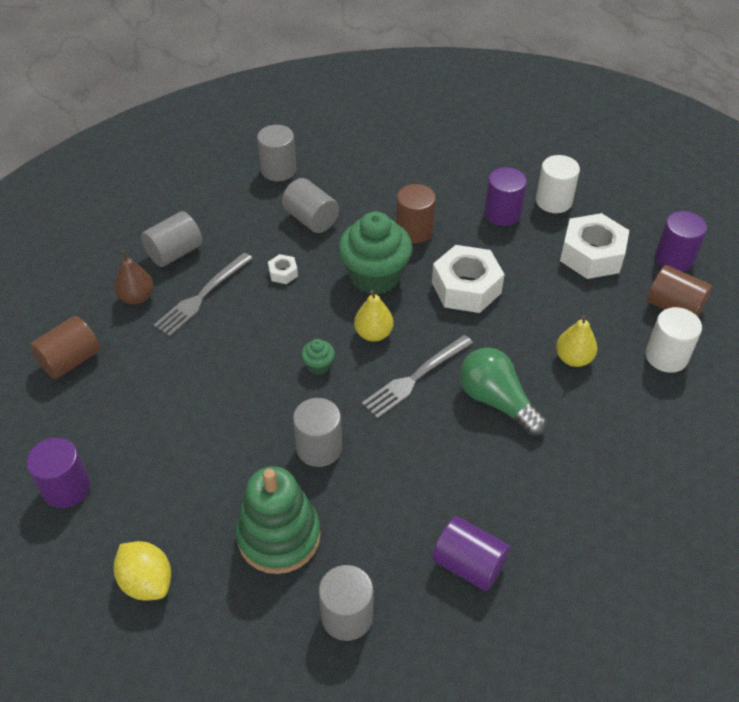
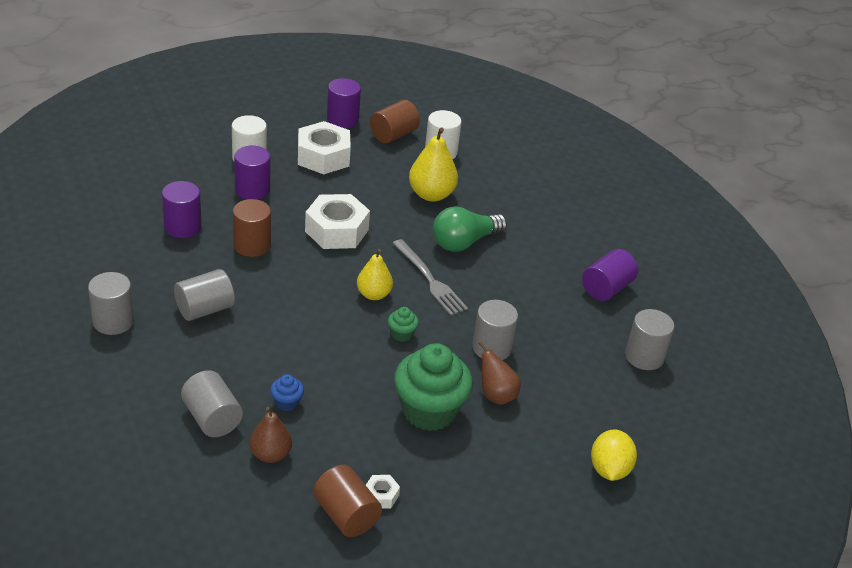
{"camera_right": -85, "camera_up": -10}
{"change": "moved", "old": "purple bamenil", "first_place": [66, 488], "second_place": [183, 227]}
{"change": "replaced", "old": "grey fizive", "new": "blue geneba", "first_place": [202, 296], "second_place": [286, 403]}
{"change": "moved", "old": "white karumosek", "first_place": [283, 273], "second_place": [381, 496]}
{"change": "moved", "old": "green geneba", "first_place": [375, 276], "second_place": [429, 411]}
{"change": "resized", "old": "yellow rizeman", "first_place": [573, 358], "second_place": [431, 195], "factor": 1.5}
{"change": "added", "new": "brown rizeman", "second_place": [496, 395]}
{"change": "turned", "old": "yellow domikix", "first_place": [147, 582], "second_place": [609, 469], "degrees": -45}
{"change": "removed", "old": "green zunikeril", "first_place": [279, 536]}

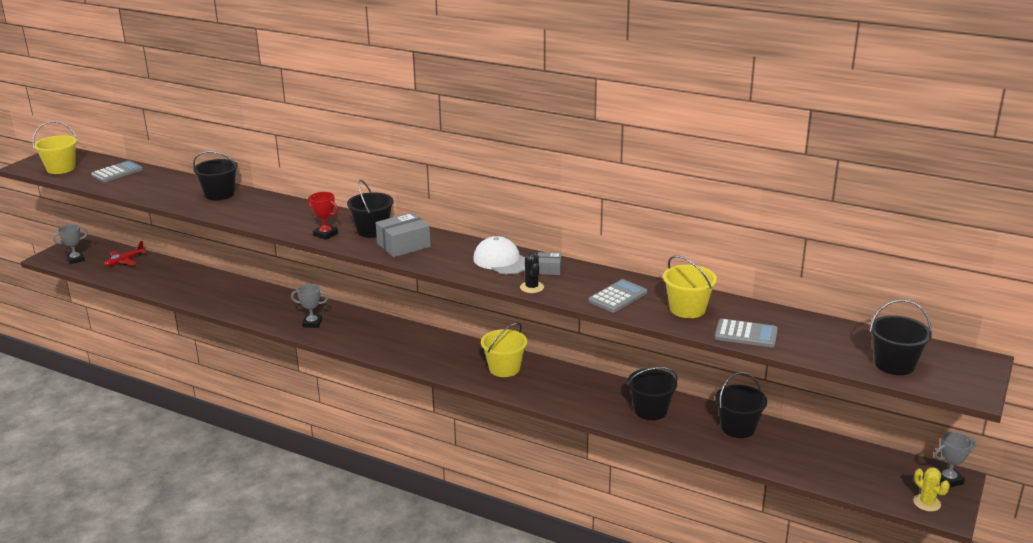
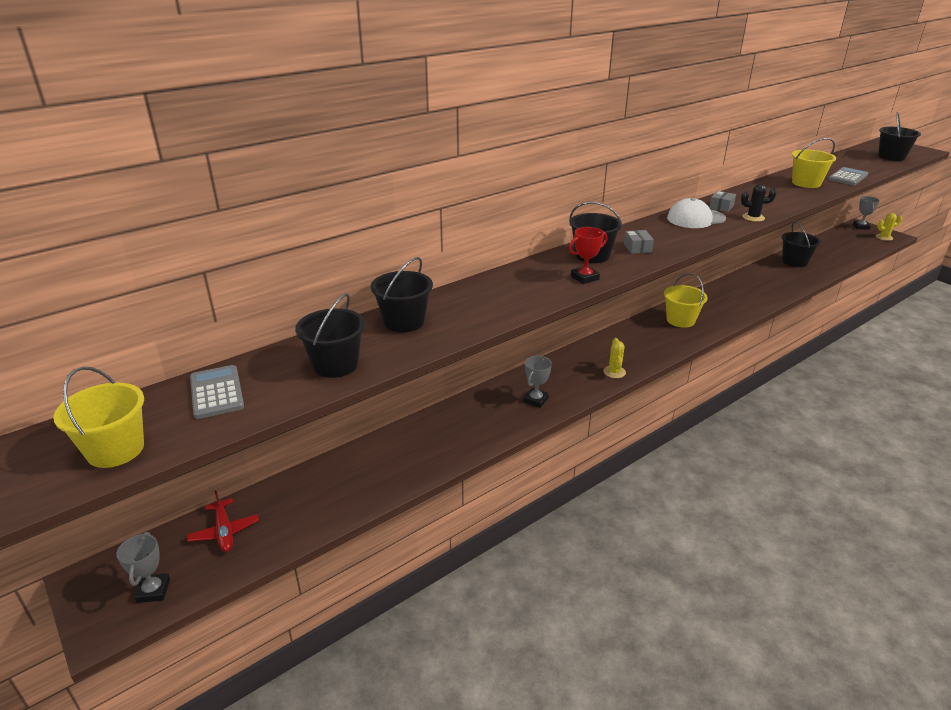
{"camera_right": -65, "camera_up": 5}
{"change": "moved", "old": "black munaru", "first_place": [650, 410], "second_place": [335, 365]}
{"change": "added", "new": "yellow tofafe", "second_place": [614, 372]}
{"change": "resized", "old": "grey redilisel", "first_place": [403, 245], "second_place": [637, 248], "factor": 0.55}
{"change": "removed", "old": "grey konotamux", "first_place": [617, 297]}

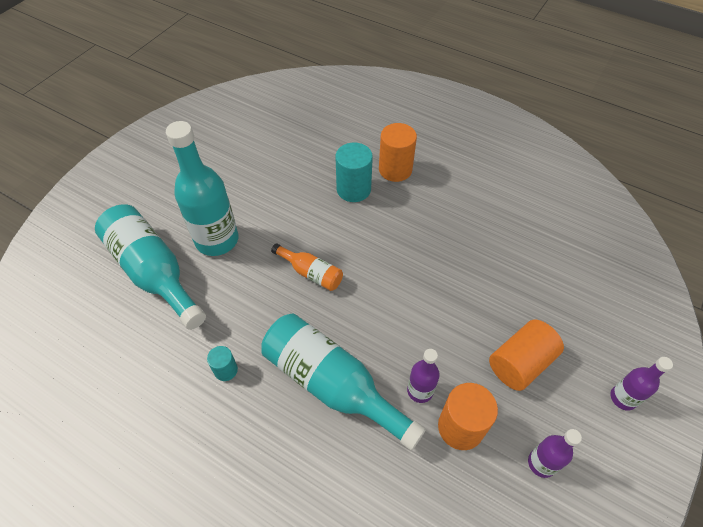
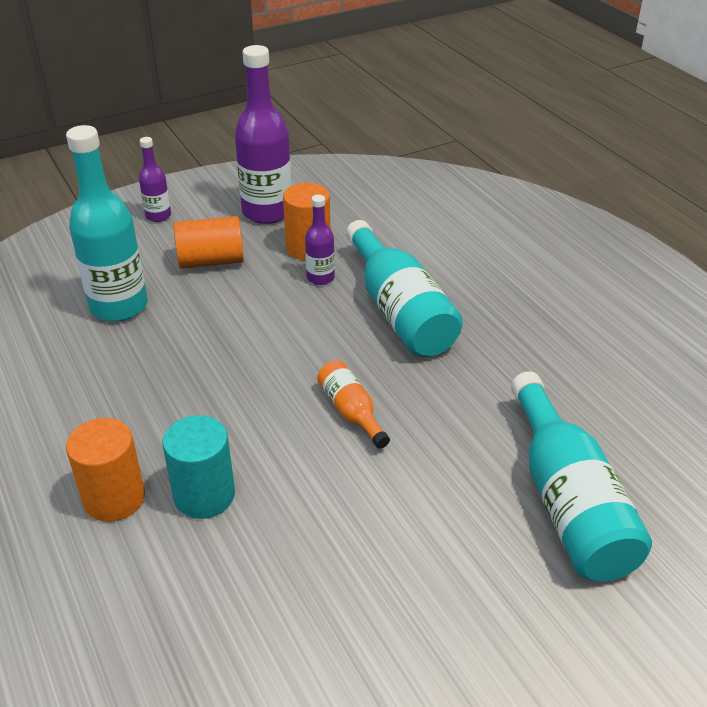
{"camera_right": -150, "camera_up": -15}
{"change": "moved", "old": "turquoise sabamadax", "first_place": [217, 240], "second_place": [119, 306]}
{"change": "resized", "old": "purple sabamadax", "first_place": [541, 463], "second_place": [267, 212], "factor": 1.98}
{"change": "removed", "old": "turquoise bamenil", "first_place": [226, 370]}

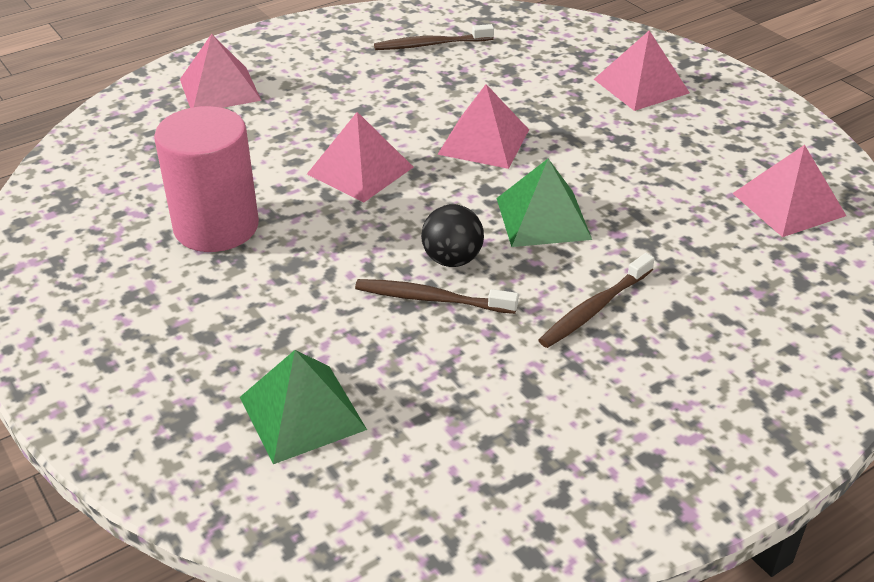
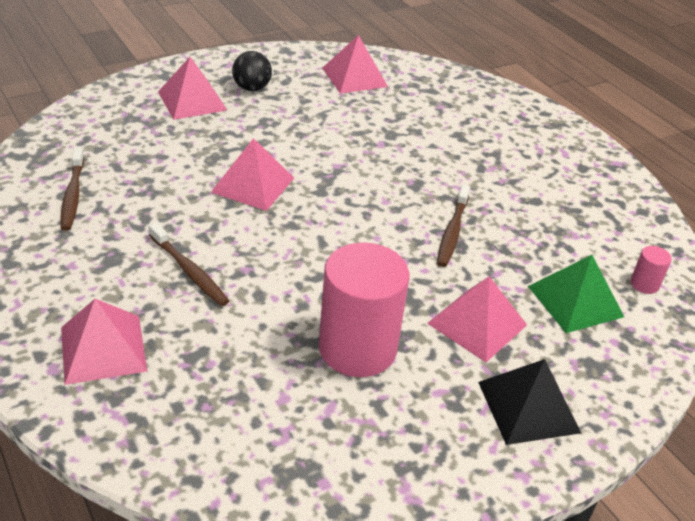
{"camera_right": -90, "camera_up": 0}
{"change": "moved", "old": "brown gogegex", "first_place": [594, 309], "second_place": [189, 271]}
{"change": "moved", "old": "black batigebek", "first_place": [452, 259], "second_place": [252, 88]}
{"change": "moved", "old": "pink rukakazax", "first_place": [360, 170], "second_place": [477, 324]}
{"change": "added", "new": "black rukakazax", "second_place": [528, 407]}
{"change": "added", "new": "pink bamenil", "second_place": [644, 284]}
{"change": "removed", "old": "green rukakazax", "first_place": [543, 218]}

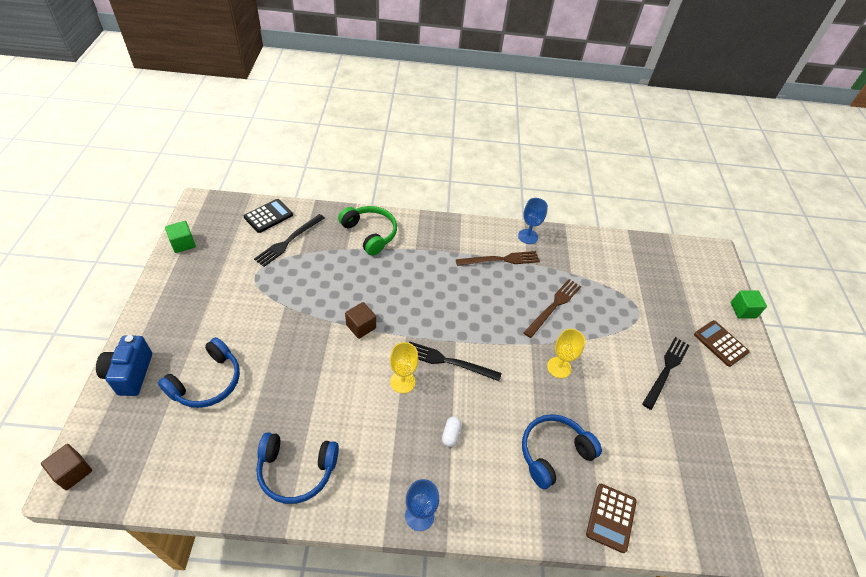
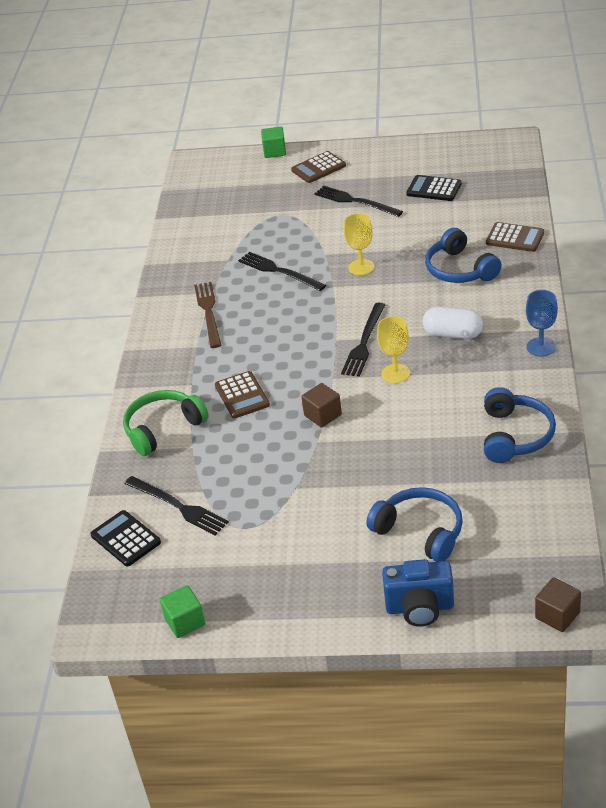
{"camera_right": -80, "camera_up": -10}
{"change": "added", "new": "brown konotamux", "second_place": [242, 395]}
{"change": "recoloured", "old": "brown fizive", "new": "black fizive", "first_place": [553, 306], "second_place": [279, 271]}
{"change": "added", "new": "black konotamux", "second_place": [434, 189]}
{"change": "resized", "old": "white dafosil", "first_place": [450, 434], "second_place": [453, 334], "factor": 1.82}
{"change": "removed", "old": "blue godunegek", "first_place": [528, 236]}

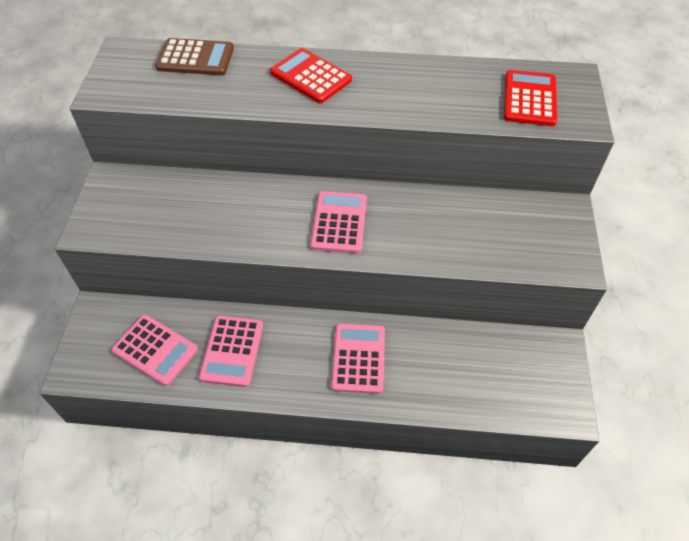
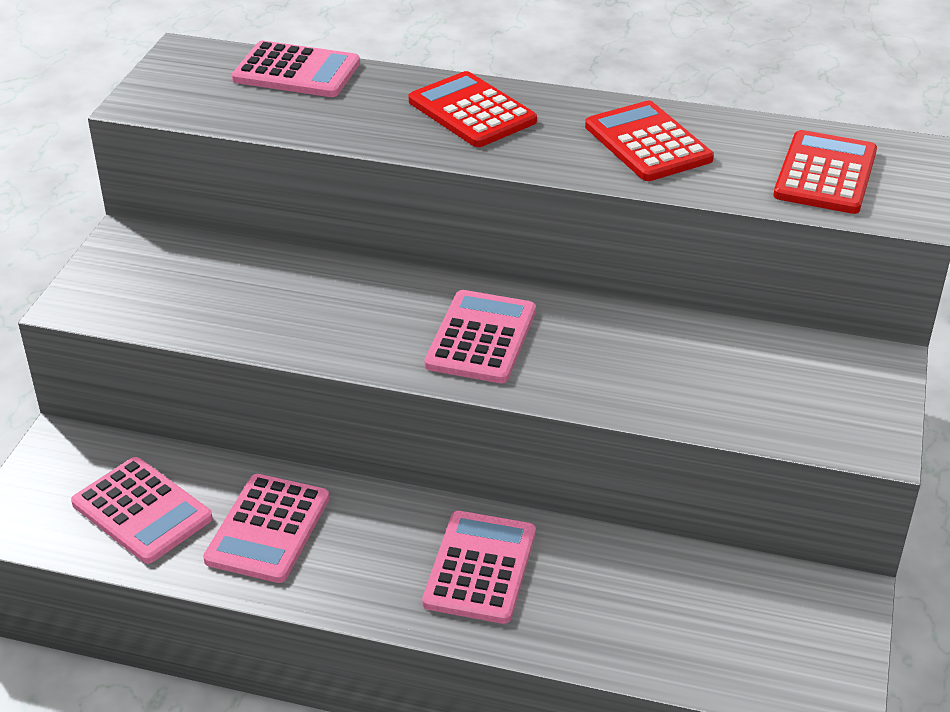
{"camera_right": 10, "camera_up": -15}
{"change": "recoloured", "old": "brown konotamux", "new": "pink konotamux", "first_place": [195, 58], "second_place": [296, 71]}
{"change": "added", "new": "red konotamux", "second_place": [648, 143]}

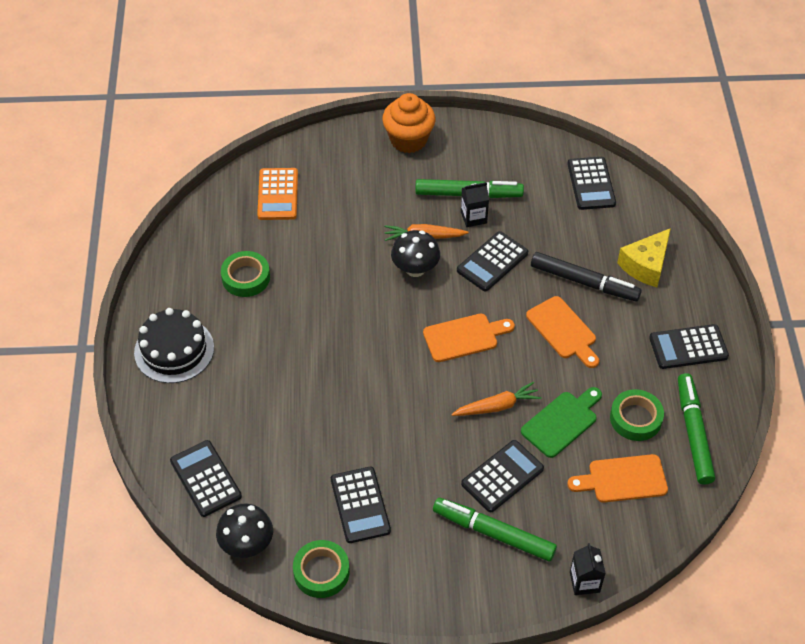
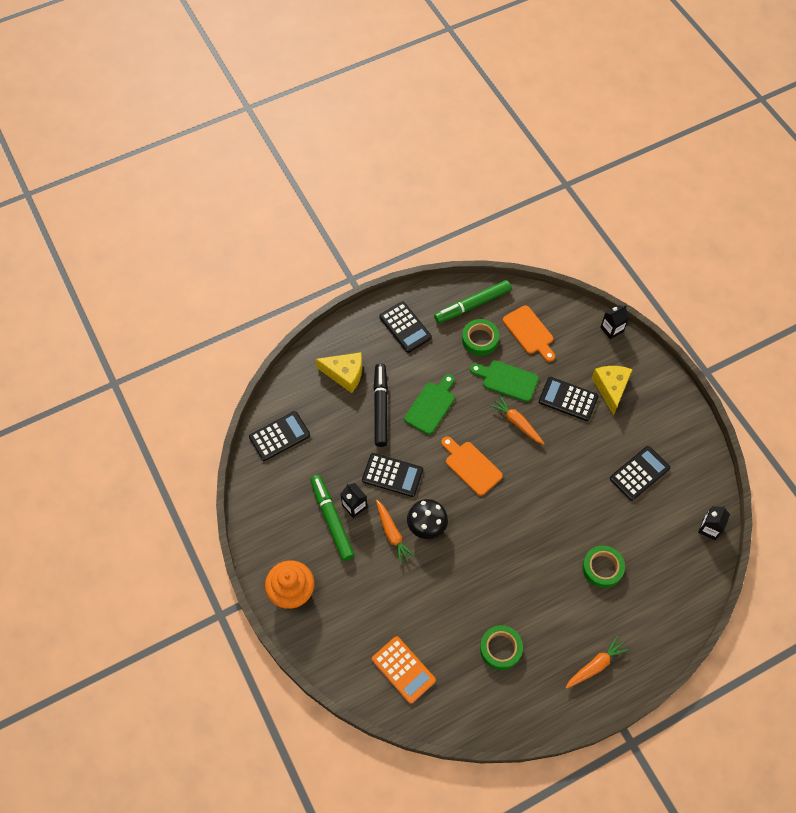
{"camera_right": -115, "camera_up": 10}
{"change": "turned", "old": "orange konotamux", "first_place": [278, 194], "second_place": [403, 670], "degrees": 75}
{"change": "recoloured", "old": "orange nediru", "new": "green nediru", "first_place": [563, 330], "second_place": [431, 406]}
{"change": "replaced", "old": "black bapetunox", "new": "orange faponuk", "first_place": [174, 350], "second_place": [595, 665]}
{"change": "moved", "old": "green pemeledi", "first_place": [321, 572], "second_place": [602, 568]}
{"change": "replaced", "old": "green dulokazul", "new": "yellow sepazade", "first_place": [493, 533], "second_place": [611, 388]}
{"change": "replaced", "old": "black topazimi", "new": "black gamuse", "first_place": [247, 544], "second_place": [709, 528]}
{"change": "removed", "old": "black konotamux", "first_place": [205, 479]}

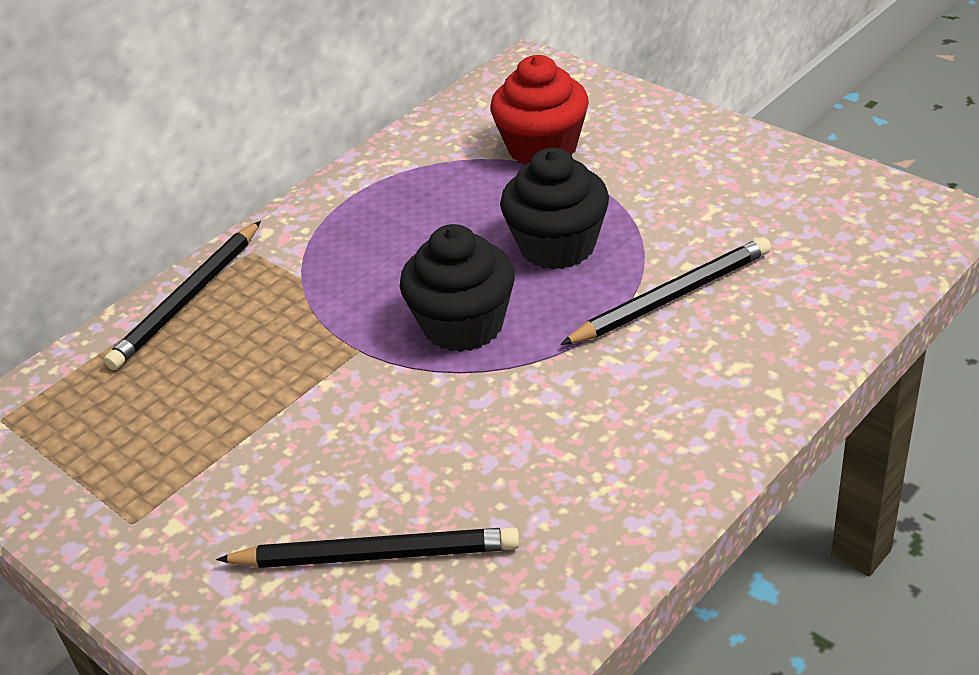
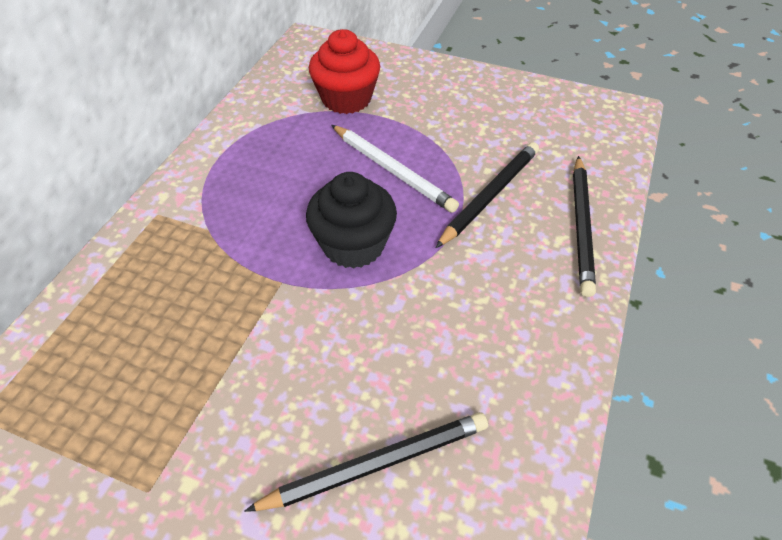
{"camera_right": -25, "camera_up": 10}
{"change": "replaced", "old": "black geneba", "new": "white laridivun", "first_place": [557, 246], "second_place": [392, 170]}
{"change": "moved", "old": "black laridivun", "first_place": [188, 299], "second_place": [581, 226]}

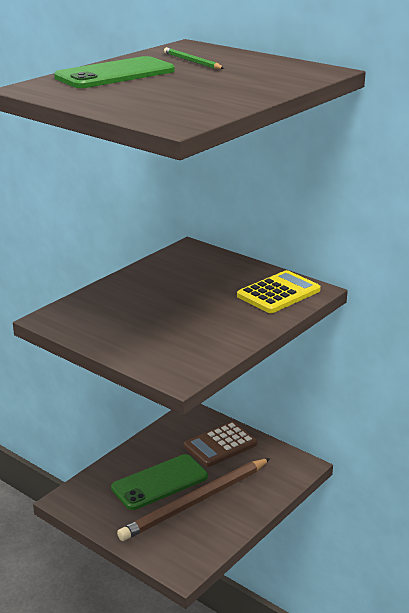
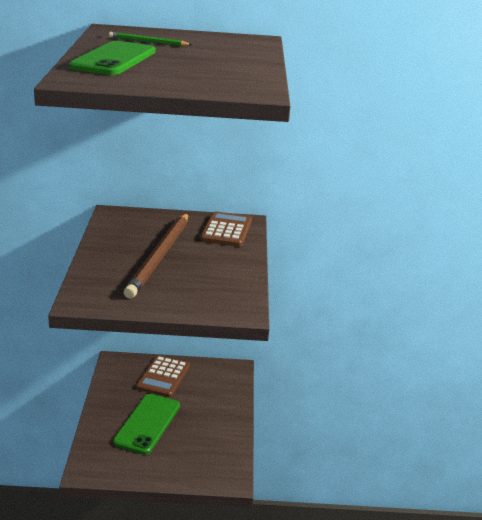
{"camera_right": -40, "camera_up": 0}
{"change": "moved", "old": "brown laridivun", "first_place": [195, 502], "second_place": [160, 257]}
{"change": "recoloured", "old": "yellow konotamux", "new": "brown konotamux", "first_place": [278, 293], "second_place": [226, 230]}

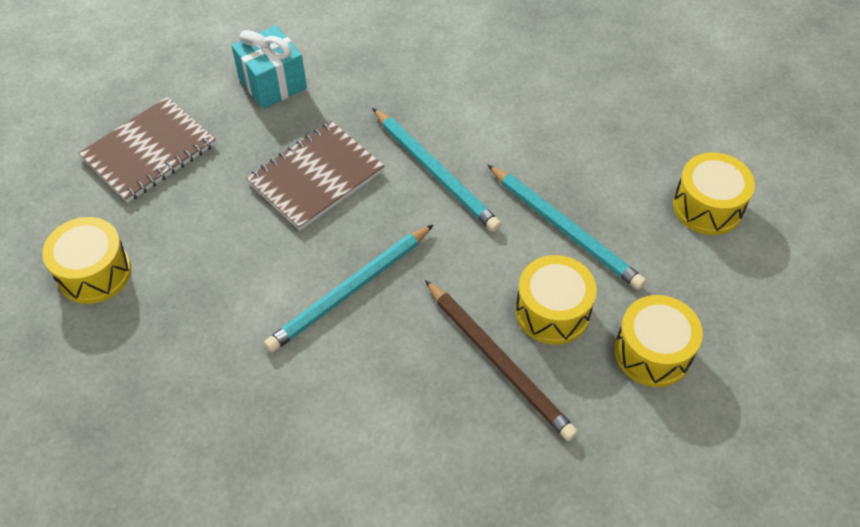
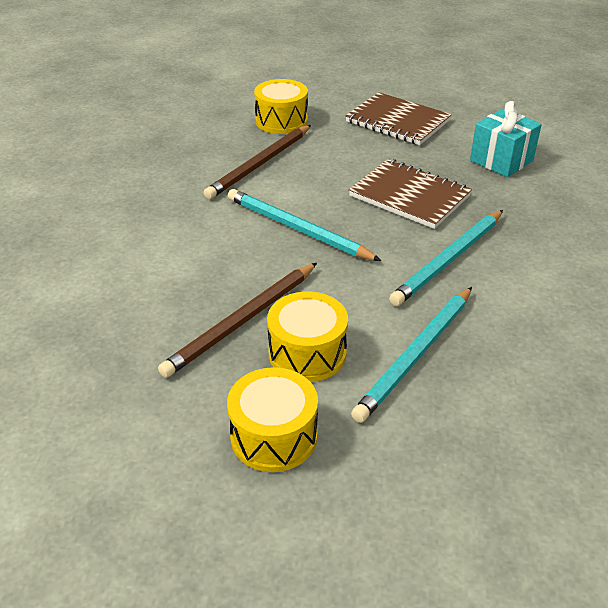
{"camera_right": 80, "camera_up": -15}
{"change": "added", "new": "brown laridivun", "second_place": [260, 164]}
{"change": "removed", "old": "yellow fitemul", "first_place": [707, 207]}

